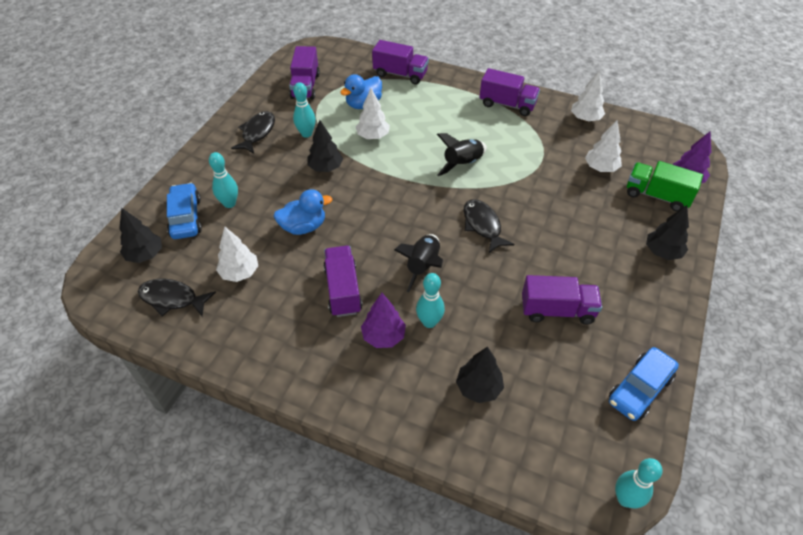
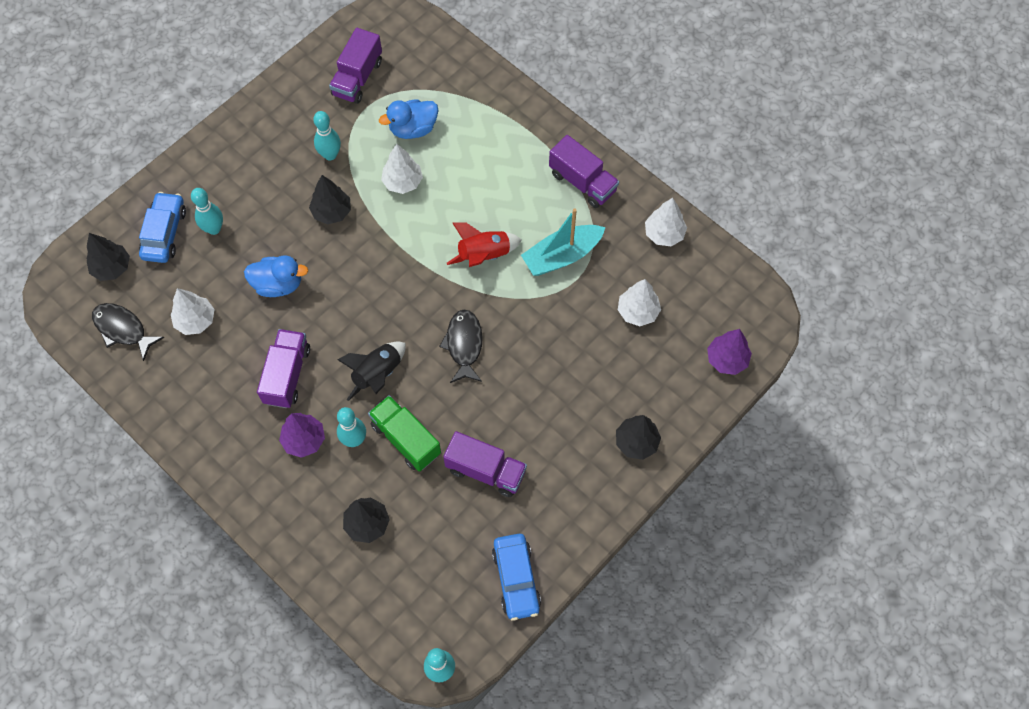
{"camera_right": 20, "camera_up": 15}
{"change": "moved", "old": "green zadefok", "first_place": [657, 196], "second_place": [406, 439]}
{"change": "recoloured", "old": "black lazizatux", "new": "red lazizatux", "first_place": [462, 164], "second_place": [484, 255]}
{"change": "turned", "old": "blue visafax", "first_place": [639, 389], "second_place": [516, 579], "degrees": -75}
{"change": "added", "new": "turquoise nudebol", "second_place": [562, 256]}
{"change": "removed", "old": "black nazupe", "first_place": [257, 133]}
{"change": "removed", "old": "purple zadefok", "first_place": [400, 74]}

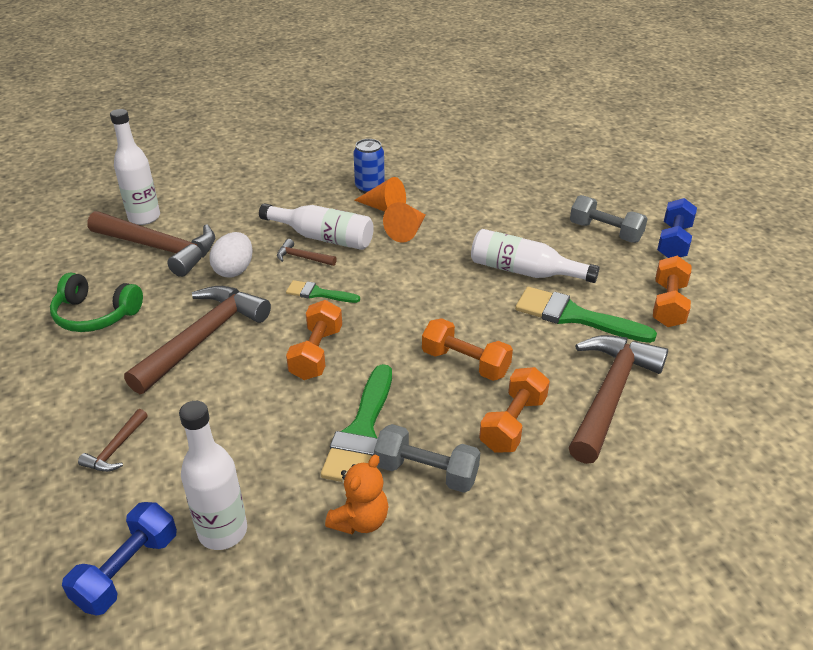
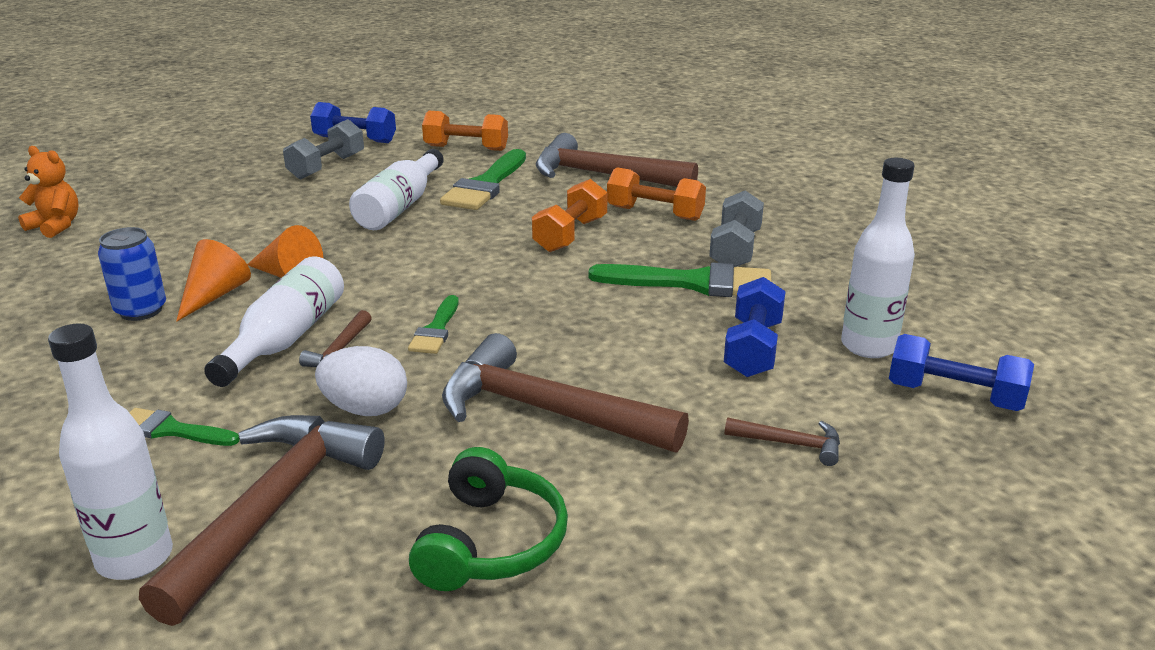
{"camera_right": -95, "camera_up": -10}
{"change": "moved", "old": "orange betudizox", "first_place": [360, 520], "second_place": [56, 226]}
{"change": "added", "new": "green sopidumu", "second_place": [171, 430]}
{"change": "added", "new": "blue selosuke", "second_place": [753, 349]}
{"change": "removed", "old": "orange selosuke", "first_place": [316, 353]}

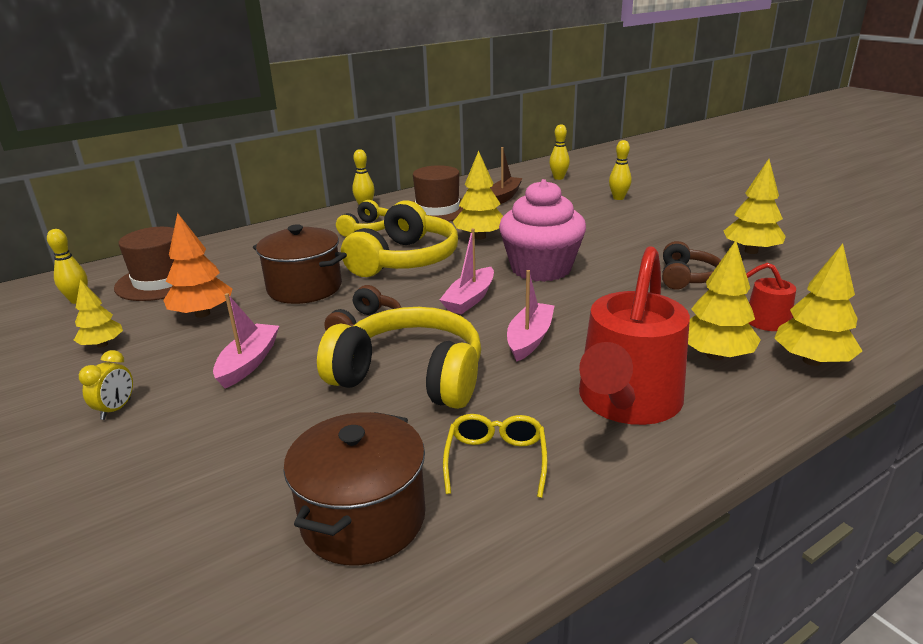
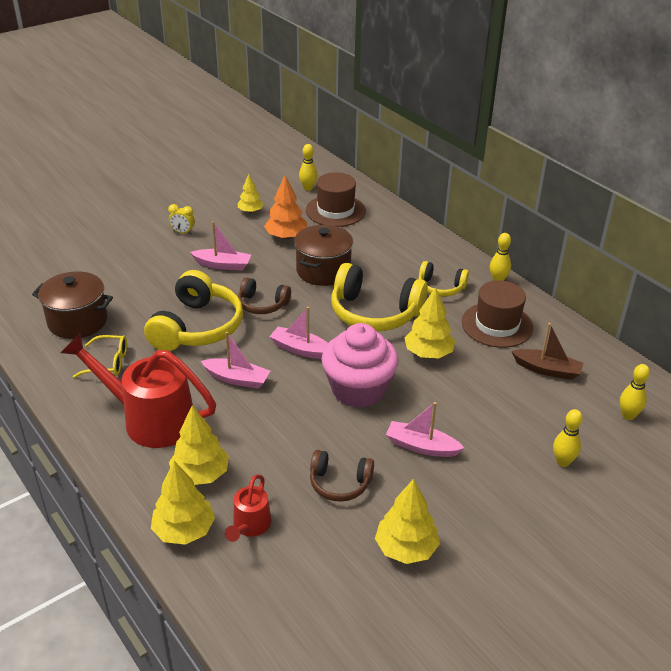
{"camera_right": 85, "camera_up": 10}
{"change": "added", "new": "pink nudebol", "second_place": [421, 446]}

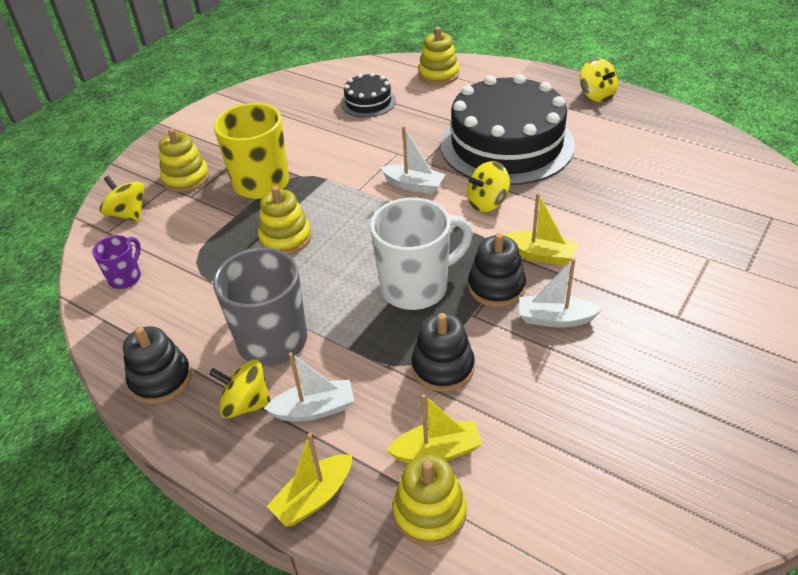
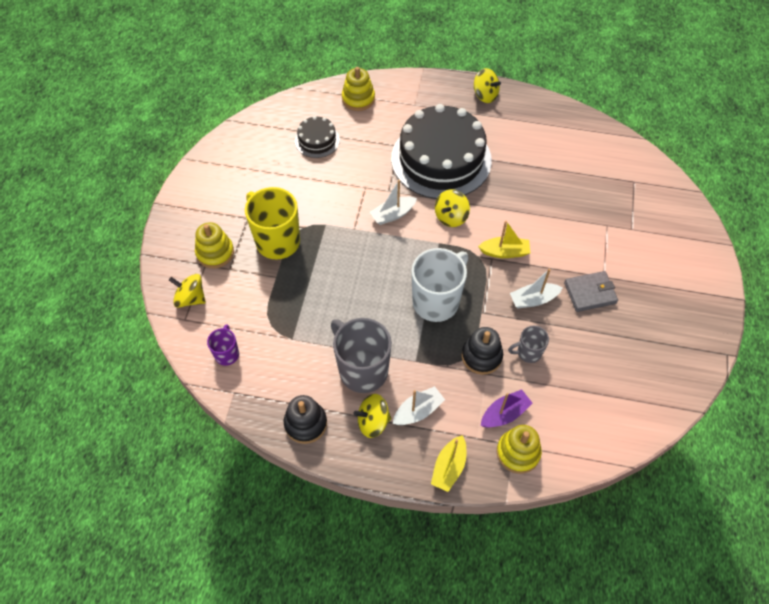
{"camera_right": -25, "camera_up": 15}
{"change": "turned", "old": "white nudebol", "first_place": [414, 185], "second_place": [393, 214], "degrees": 150}
{"change": "recoloured", "old": "yellow nudebol", "new": "purple nudebol", "first_place": [437, 451], "second_place": [504, 414]}
{"change": "added", "new": "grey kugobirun", "second_place": [528, 352]}
{"change": "added", "new": "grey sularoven", "second_place": [590, 293]}
{"change": "removed", "old": "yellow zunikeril", "first_place": [285, 238]}
{"change": "removed", "old": "black zunikeril", "first_place": [496, 287]}

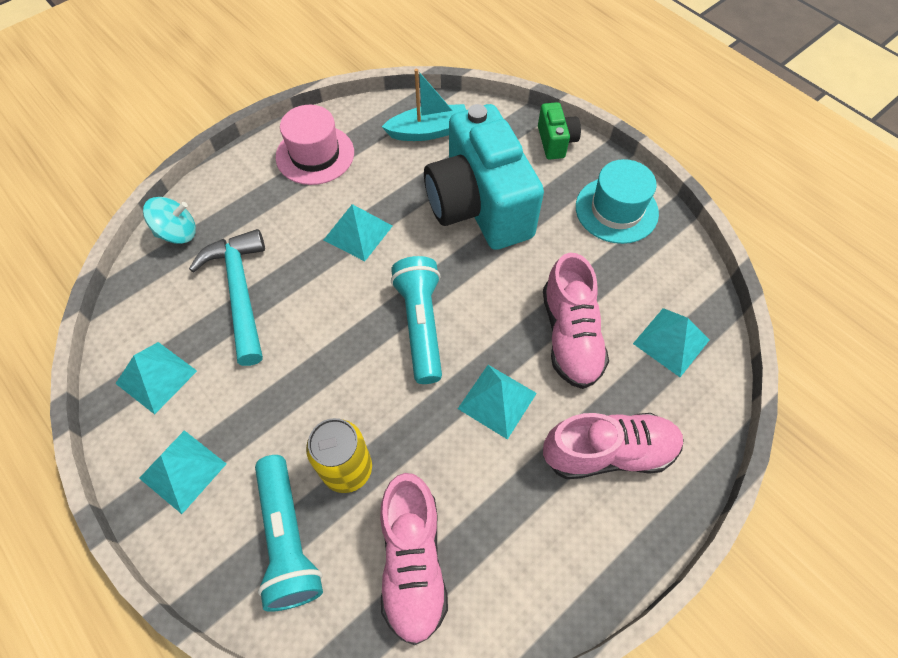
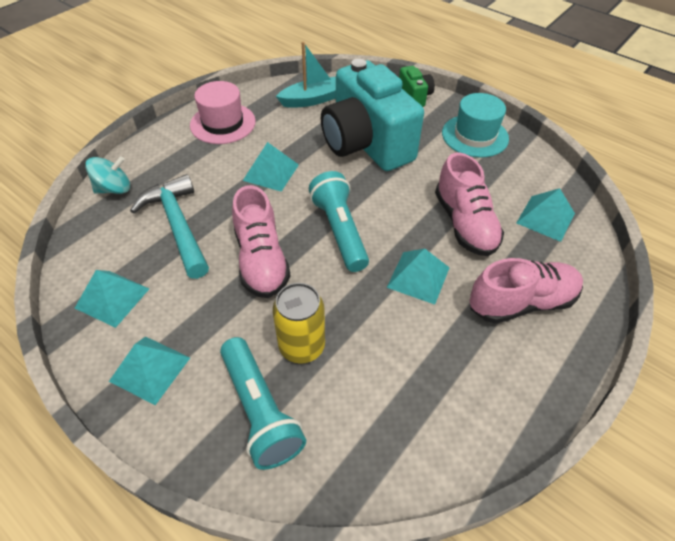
{"camera_right": -10, "camera_up": -10}
{"change": "moved", "old": "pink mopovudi", "first_place": [413, 562], "second_place": [261, 260]}

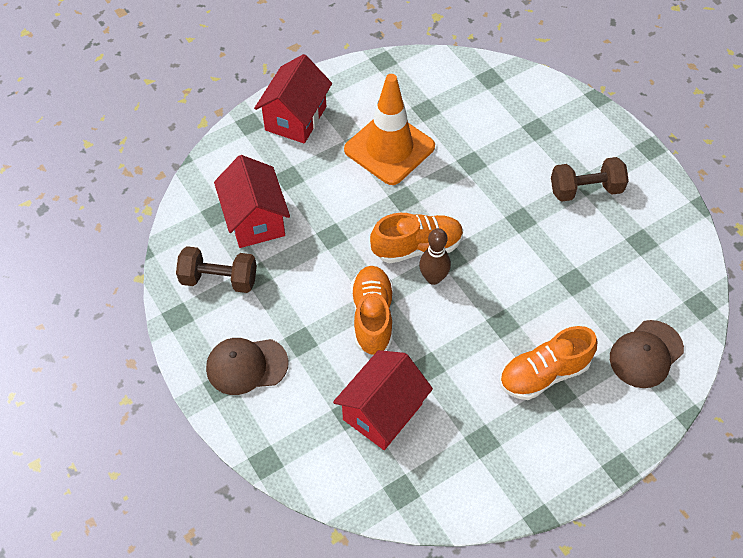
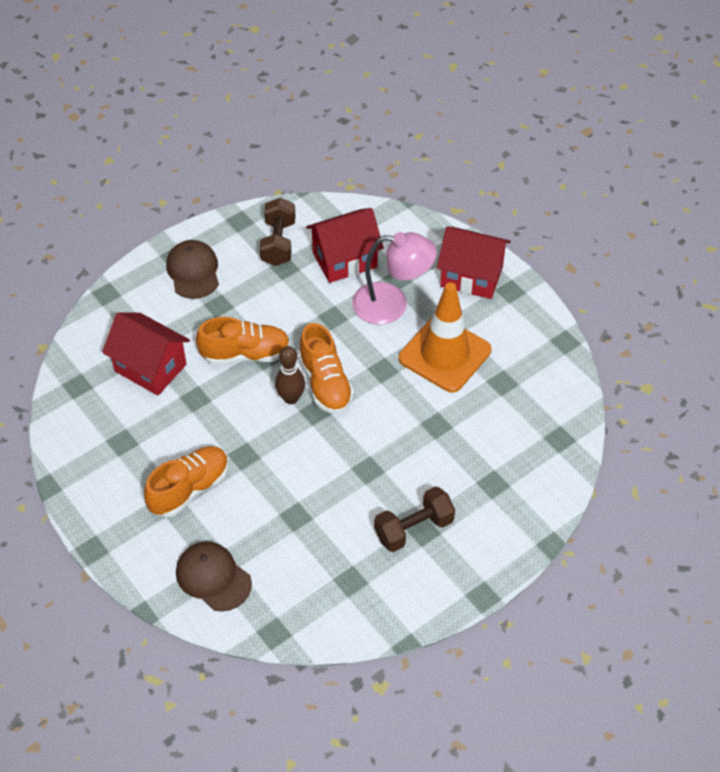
{"camera_right": 85, "camera_up": -5}
{"change": "turned", "old": "orange mopovudi", "first_place": [543, 374], "second_place": [189, 489], "degrees": 75}
{"change": "added", "new": "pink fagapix", "second_place": [392, 304]}
{"change": "turned", "old": "brown selosuke", "first_place": [585, 189], "second_place": [414, 529], "degrees": 75}

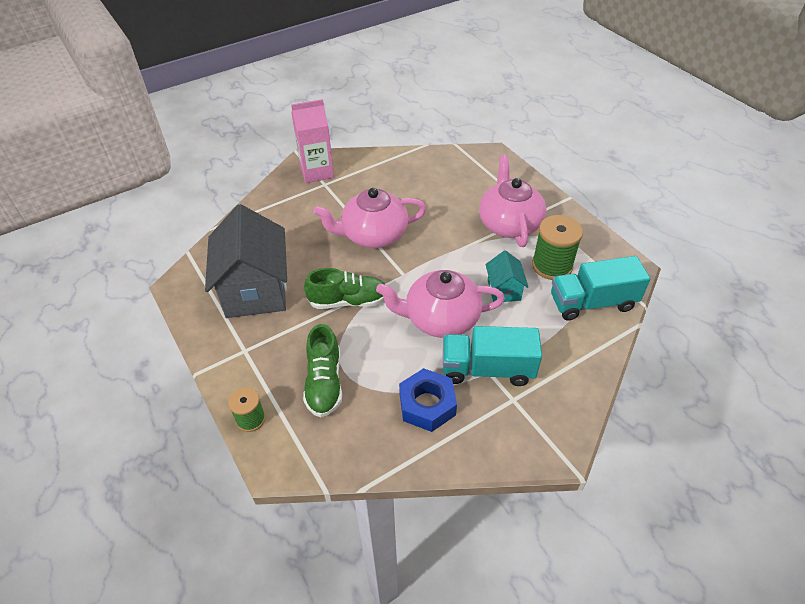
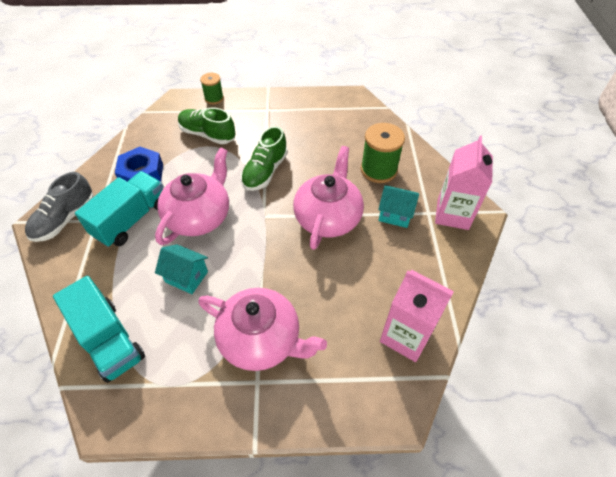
{"camera_right": 120, "camera_up": 5}
{"change": "added", "new": "grey mopovudi", "second_place": [65, 219]}
{"change": "turned", "old": "turquoise zadefok", "first_place": [592, 302], "second_place": [109, 340], "degrees": 120}
{"change": "moved", "old": "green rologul", "first_place": [552, 265], "second_place": [378, 170]}
{"change": "added", "new": "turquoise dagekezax", "second_place": [395, 214]}
{"change": "added", "new": "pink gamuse", "second_place": [406, 336]}
{"change": "removed", "old": "grey dagekezax", "first_place": [255, 290]}

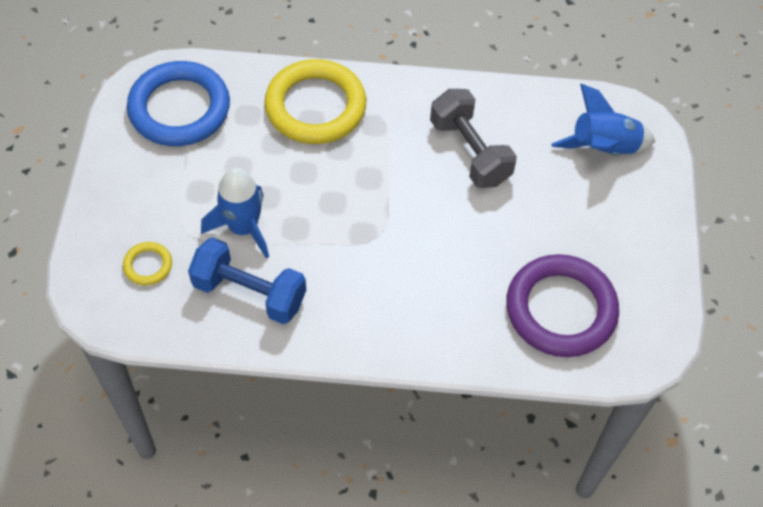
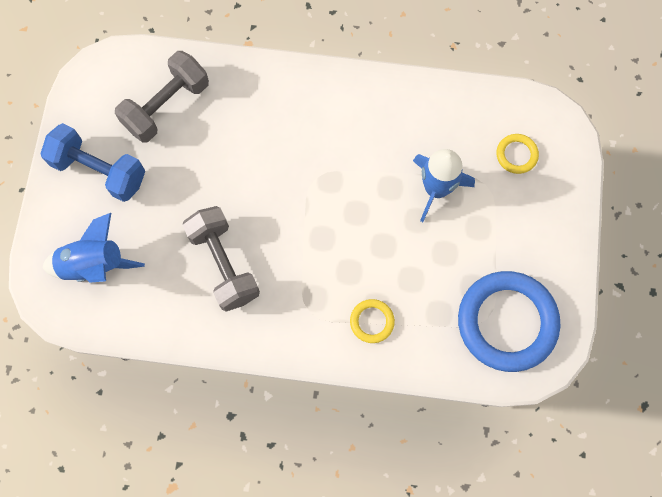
{"camera_right": -175, "camera_up": 15}
{"change": "moved", "old": "blue selosuke", "first_place": [249, 293], "second_place": [99, 171]}
{"change": "replaced", "old": "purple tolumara", "new": "grey selosuke", "first_place": [560, 309], "second_place": [166, 106]}
{"change": "resized", "old": "yellow tolumara", "first_place": [315, 106], "second_place": [372, 321], "factor": 0.44}

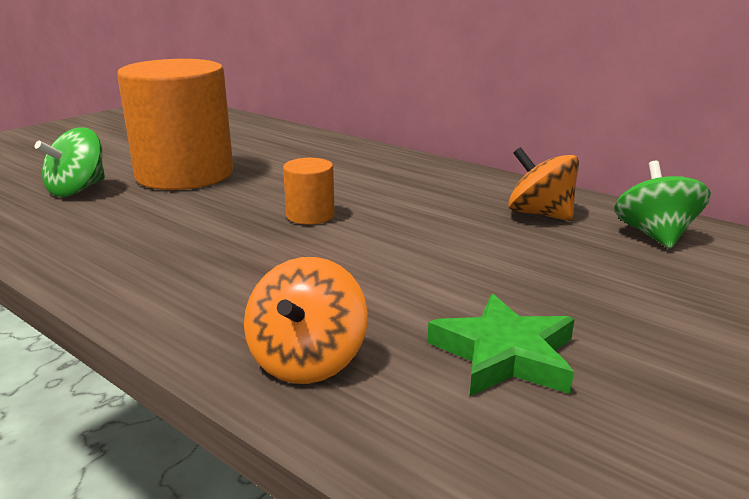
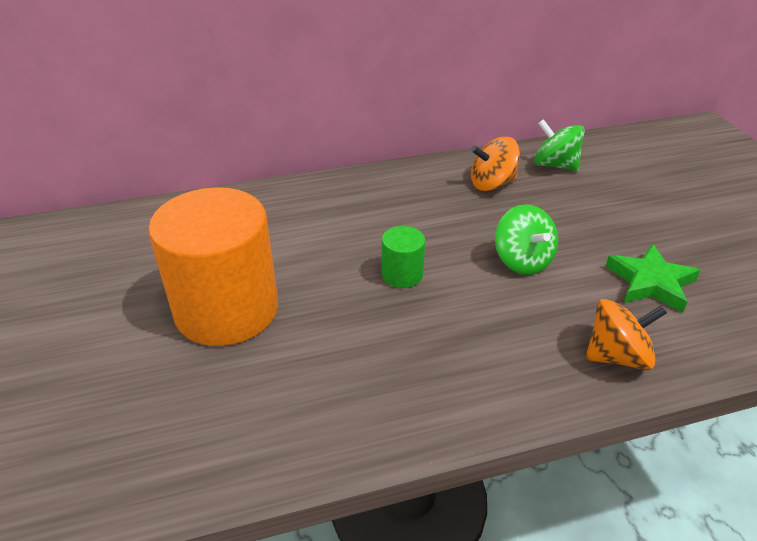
{"camera_right": -55, "camera_up": 15}
{"change": "recoloured", "old": "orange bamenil", "new": "green bamenil", "first_place": [310, 215], "second_place": [402, 274]}
{"change": "moved", "old": "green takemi", "first_place": [77, 190], "second_place": [522, 261]}
{"change": "turned", "old": "orange takemi", "first_place": [307, 360], "second_place": [617, 356], "degrees": -60}

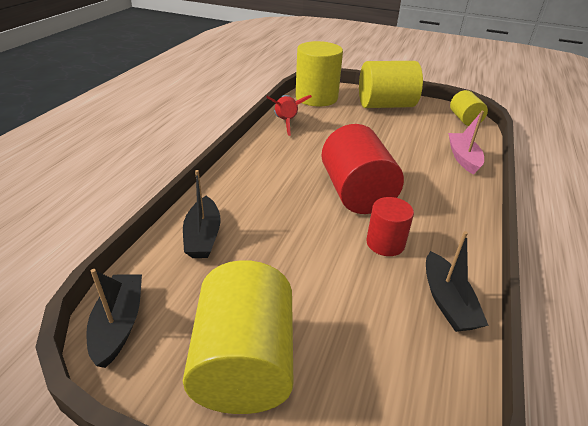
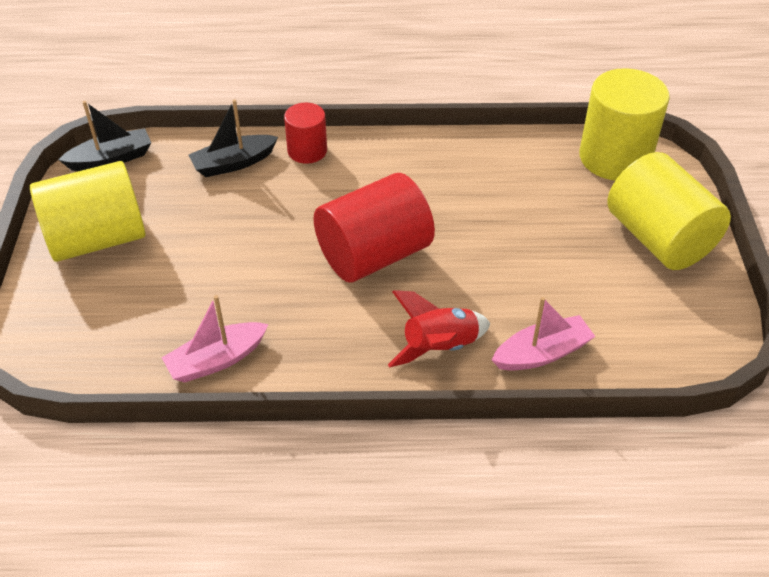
{"camera_right": 70, "camera_up": 10}
{"change": "recoloured", "old": "black nudebol", "new": "pink nudebol", "first_place": [447, 301], "second_place": [217, 360]}
{"change": "moved", "old": "red bamenil", "first_place": [385, 243], "second_place": [307, 151]}
{"change": "moved", "old": "red lazizatux", "first_place": [286, 123], "second_place": [439, 347]}
{"change": "removed", "old": "yellow bamenil", "first_place": [464, 119]}

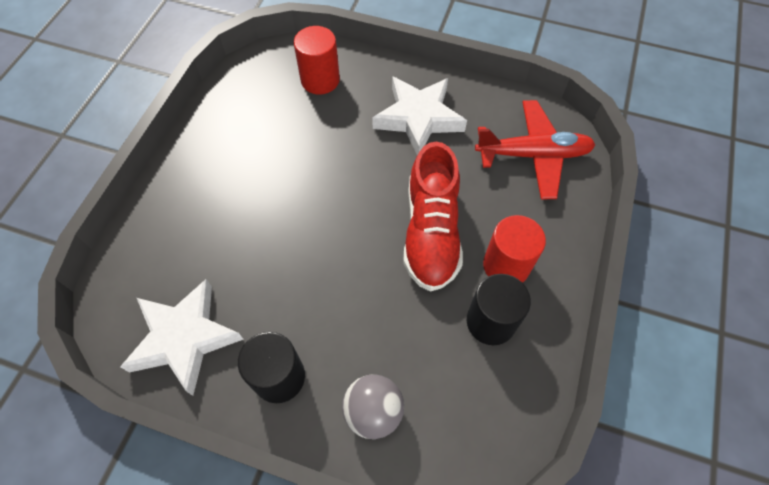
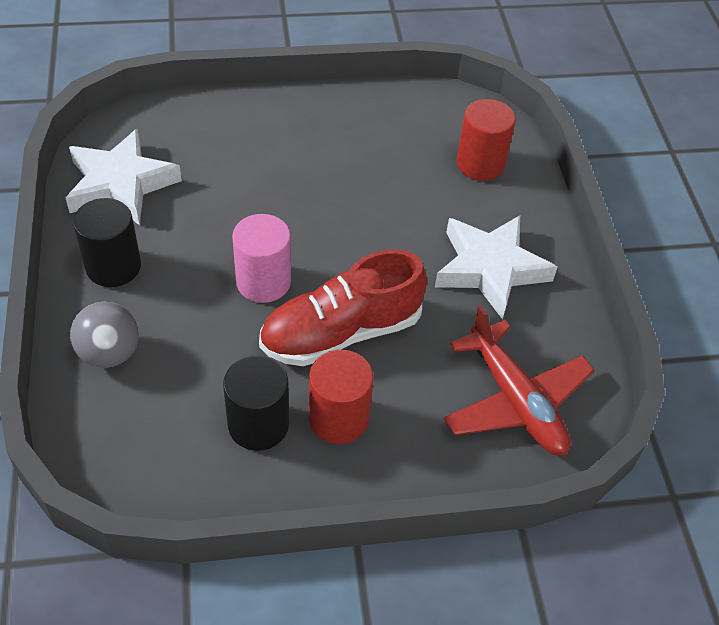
{"camera_right": 60, "camera_up": -10}
{"change": "added", "new": "pink bamenil", "second_place": [263, 282]}

